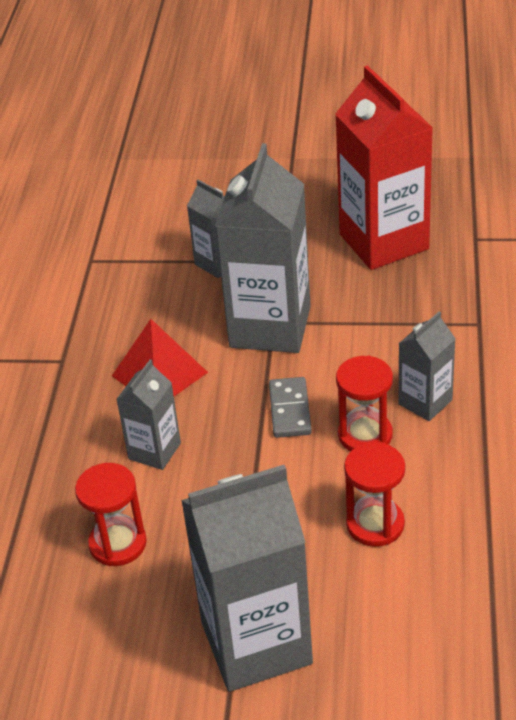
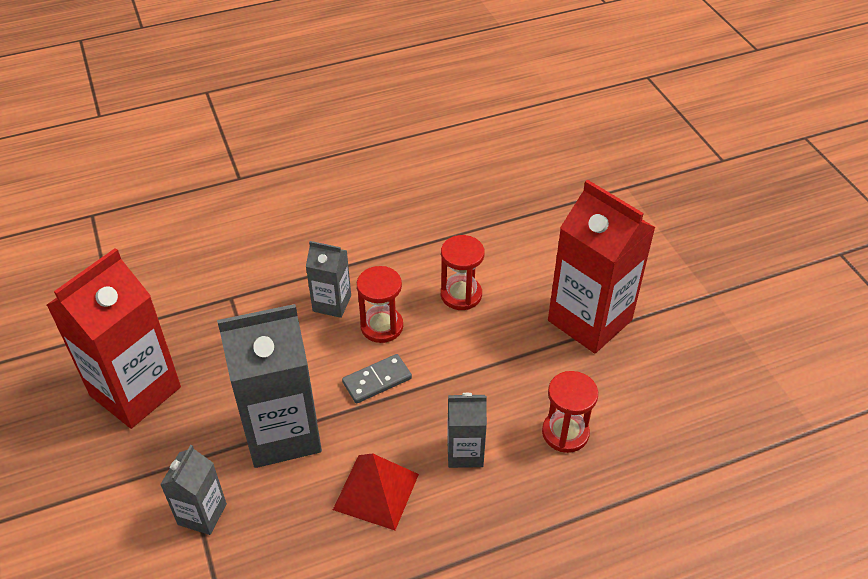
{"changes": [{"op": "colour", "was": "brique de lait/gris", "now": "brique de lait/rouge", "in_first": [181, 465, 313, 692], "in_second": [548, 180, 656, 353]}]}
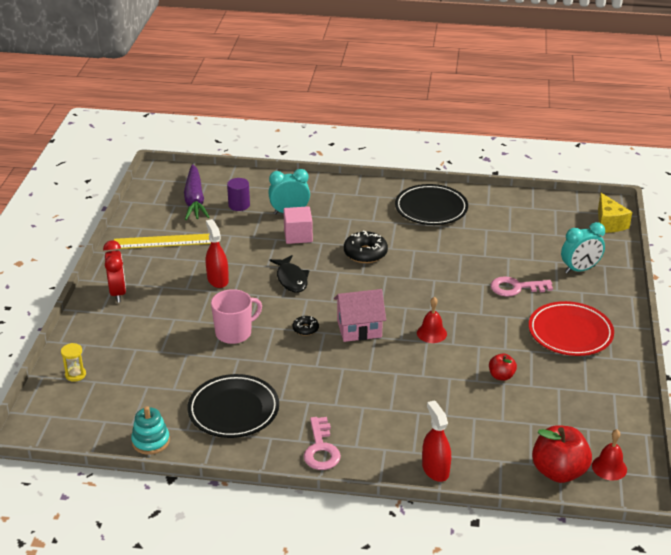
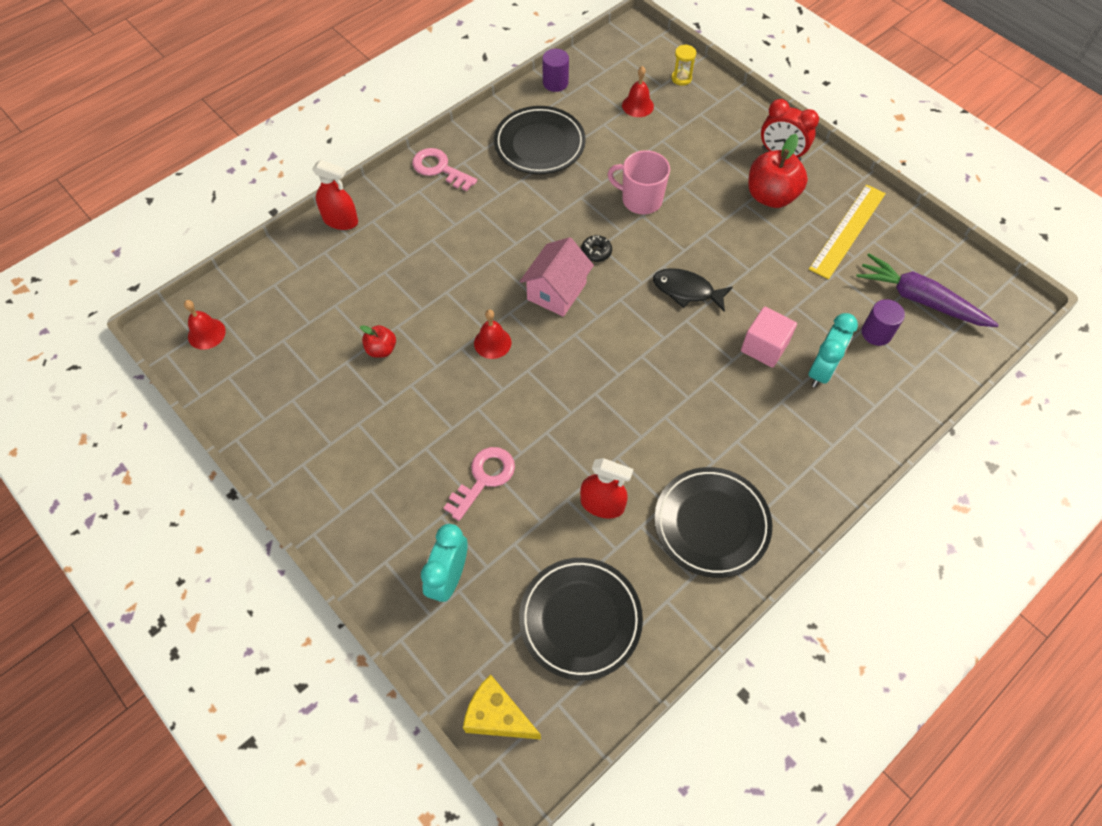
{"changes": [{"op": "missing", "was": "beignet/noir", "in_first": [344, 231, 388, 263]}, {"op": "missing", "was": "assiette/rouge", "in_first": [529, 301, 614, 356]}, {"op": "appeared", "now": "assiette/noir", "in_second": [519, 558, 643, 680]}, {"op": "appeared", "now": "cloche/rouge", "in_second": [622, 66, 654, 117]}, {"op": "relocated", "was": "vaporisateur/rouge", "in_first": [206, 219, 229, 288], "in_second": [580, 458, 633, 519]}, {"op": "relocated", "was": "pomme/rouge", "in_first": [532, 425, 592, 483], "in_second": [748, 134, 808, 208]}, {"op": "exchanged", "was": "jouet à empiler/turquoise", "now": "cylindre/violet", "in_first": [131, 406, 170, 455], "in_second": [542, 49, 569, 92]}, {"op": "spun", "was": "tasse/rose", "in_first": [211, 289, 262, 344], "in_second": [608, 150, 670, 214], "clockwise": 105}]}
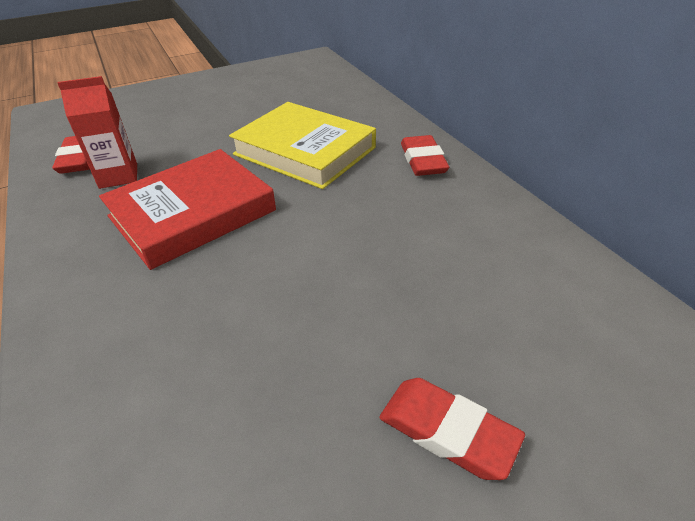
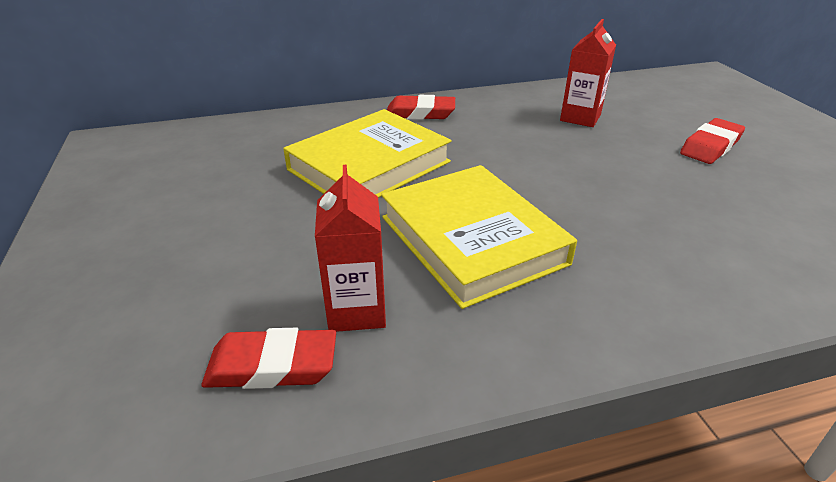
{"changes": [{"op": "appeared", "now": "brique de lait/rouge", "in_second": [560, 19, 616, 127]}, {"op": "colour", "was": "livre/rouge", "now": "livre/jaune", "in_first": [99, 149, 276, 270], "in_second": [381, 165, 577, 309]}]}
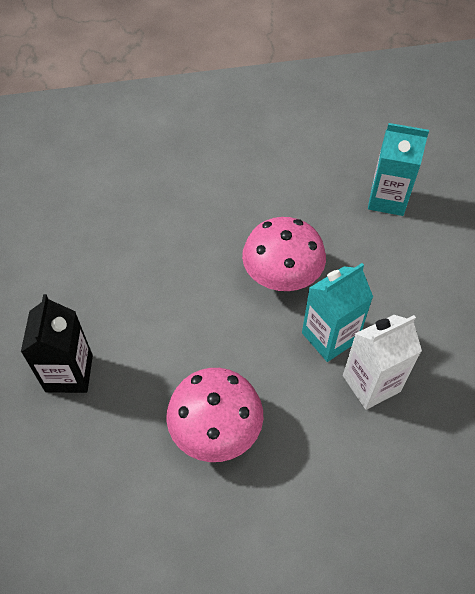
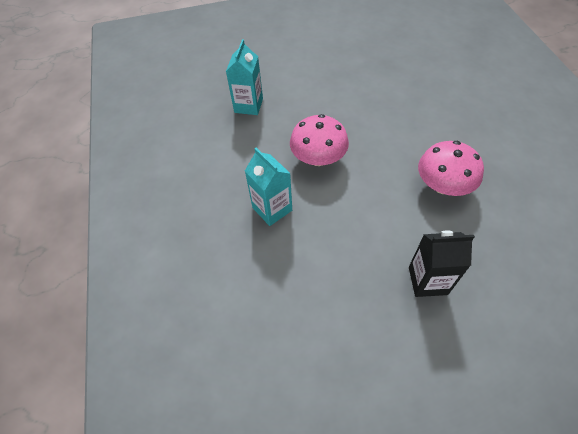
{"changes": [{"op": "missing", "was": "brique de lait/blanc", "in_first": [343, 315, 422, 410]}, {"op": "relocated", "was": "brique de lait/turquoise", "in_first": [302, 263, 373, 362], "in_second": [245, 148, 292, 226]}]}
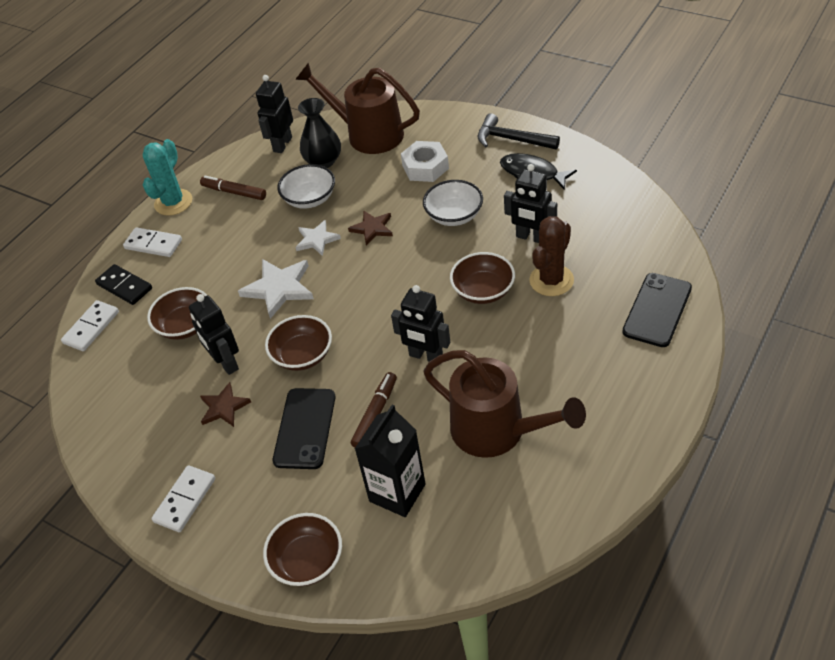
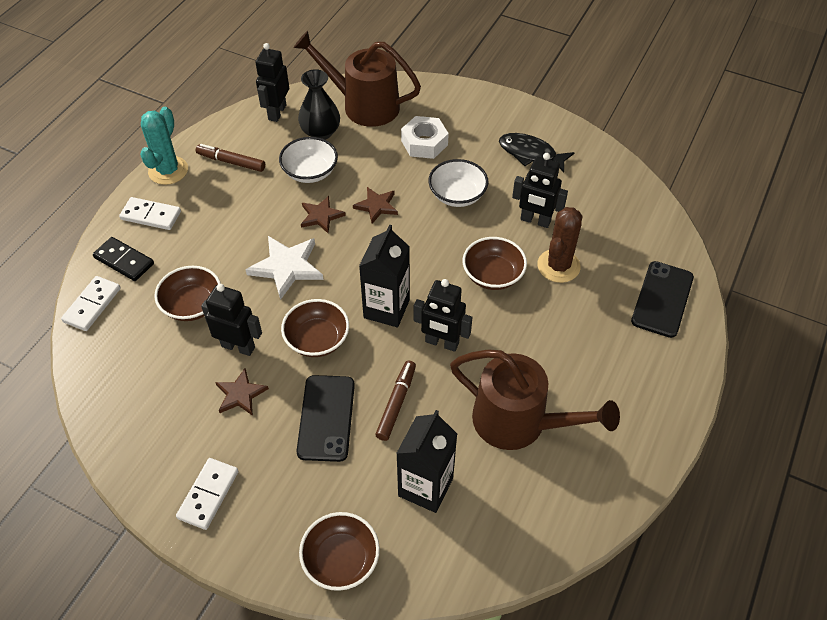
{"changes": [{"op": "missing", "was": "marteau/noir", "in_first": [478, 113, 560, 149]}, {"op": "appeared", "now": "brique de lait/noir", "in_second": [359, 225, 410, 327]}, {"op": "colour", "was": "étoile/blanc", "now": "étoile/marron", "in_first": [295, 220, 341, 256], "in_second": [301, 196, 346, 233]}, {"op": "spun", "was": "robot/noir", "in_first": [189, 294, 239, 375], "in_second": [201, 284, 262, 356], "clockwise": 150}]}
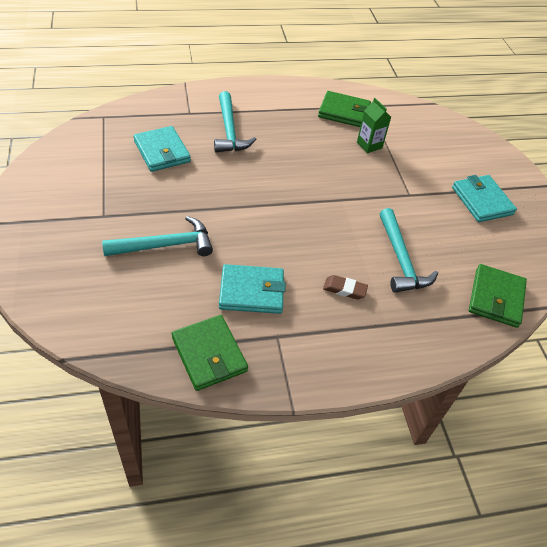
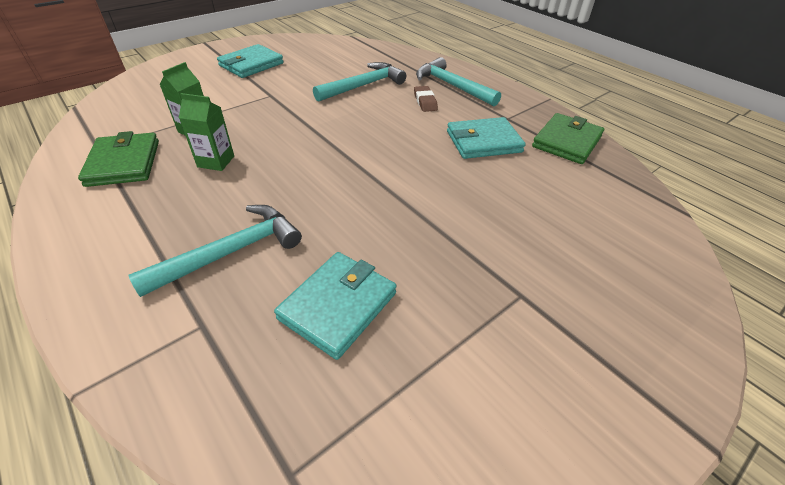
{"changes": [{"op": "missing", "was": "portefeuille/vert", "in_first": [469, 264, 527, 328]}, {"op": "appeared", "now": "brique de lait/vert", "in_second": [179, 93, 234, 171]}, {"op": "relocated", "was": "marteau/turquoise", "in_first": [102, 216, 213, 256], "in_second": [416, 57, 501, 106]}, {"op": "spun", "was": "portefeuille/turquoise", "in_first": [219, 264, 286, 314], "in_second": [447, 117, 526, 159], "clockwise": -75}]}
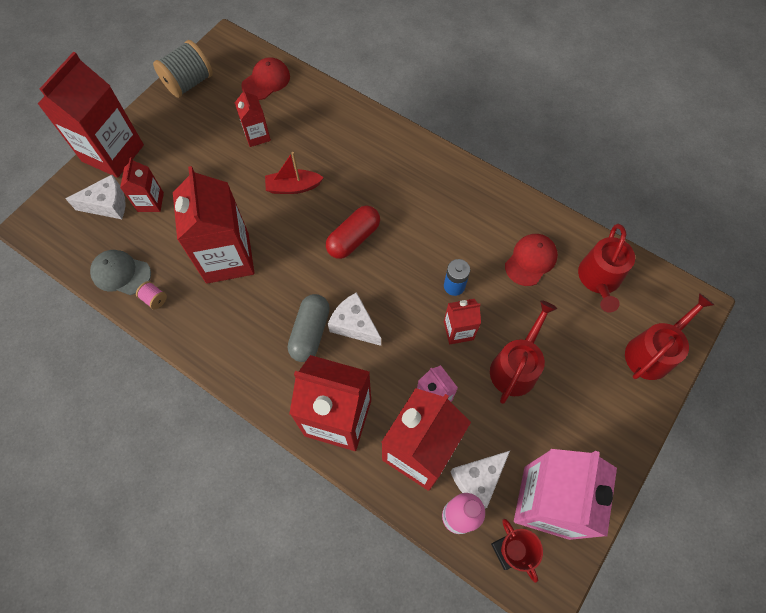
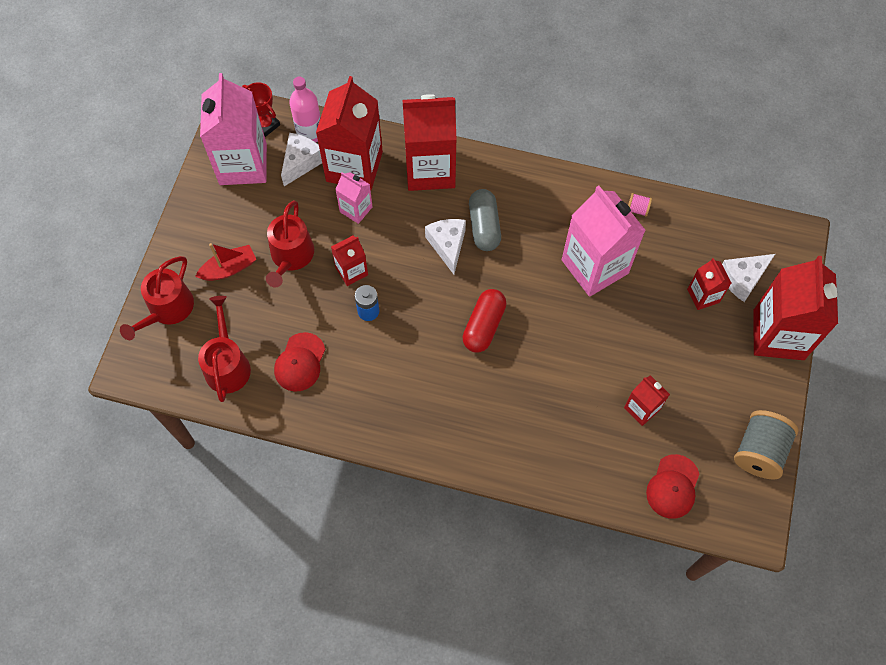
{"changes": [{"op": "missing", "was": "casquette/gris", "in_first": [90, 250, 151, 295]}, {"op": "relocated", "was": "bateau/rouge", "in_first": [265, 152, 324, 194], "in_second": [195, 243, 256, 281]}, {"op": "colour", "was": "brique de lait/rouge", "now": "brique de lait/rose", "in_first": [173, 166, 254, 284], "in_second": [562, 186, 646, 297]}, {"op": "spun", "was": "fromage/blanc", "in_first": [328, 292, 381, 346], "in_second": [425, 219, 466, 274], "clockwise": -120}]}
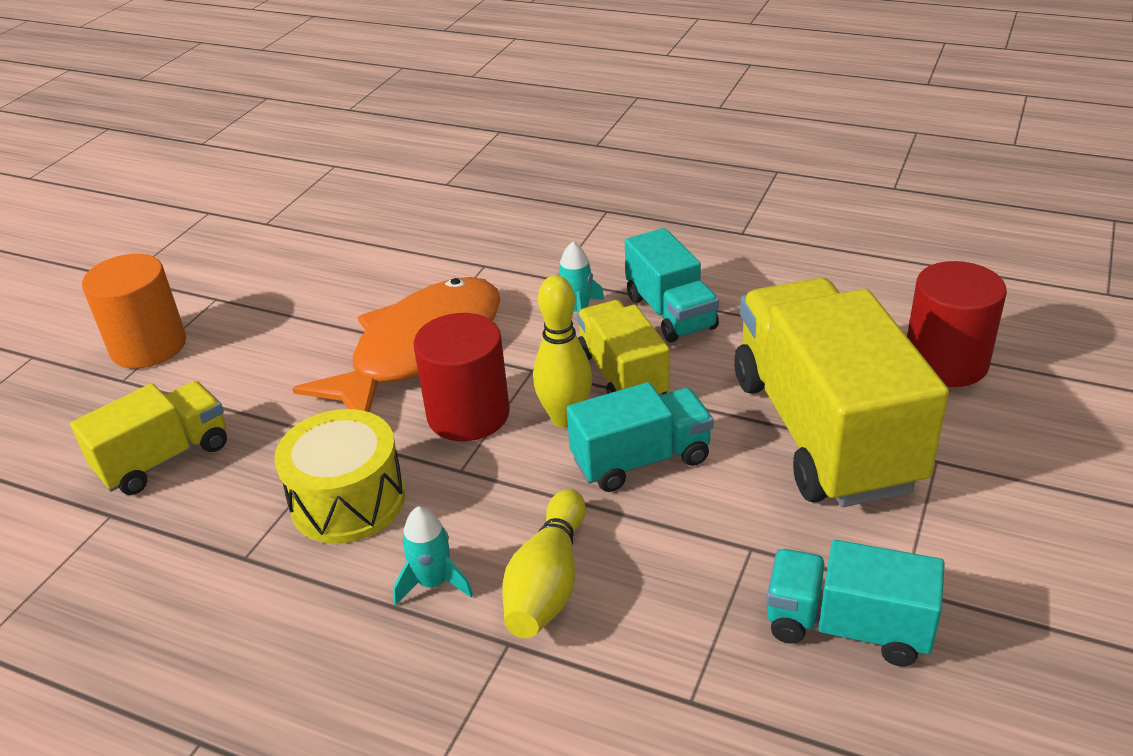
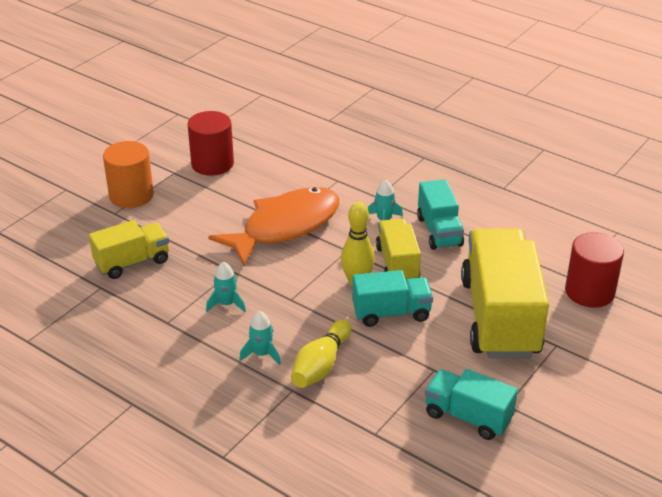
{"changes": [{"op": "relocated", "was": "cylindre/rouge", "in_first": [413, 313, 510, 441], "in_second": [188, 111, 234, 176]}, {"op": "exchanged", "was": "tambour/jaune", "now": "fusée/turquoise", "in_first": [274, 409, 405, 544], "in_second": [206, 262, 246, 312]}]}
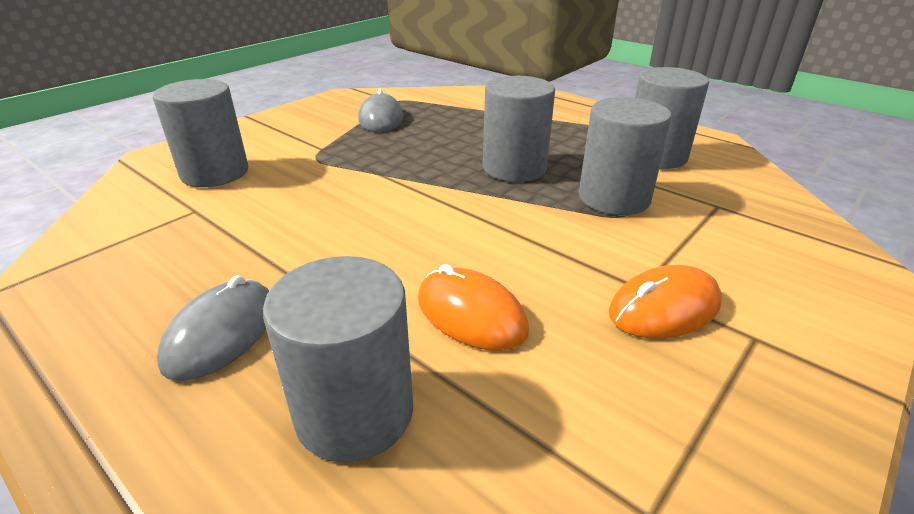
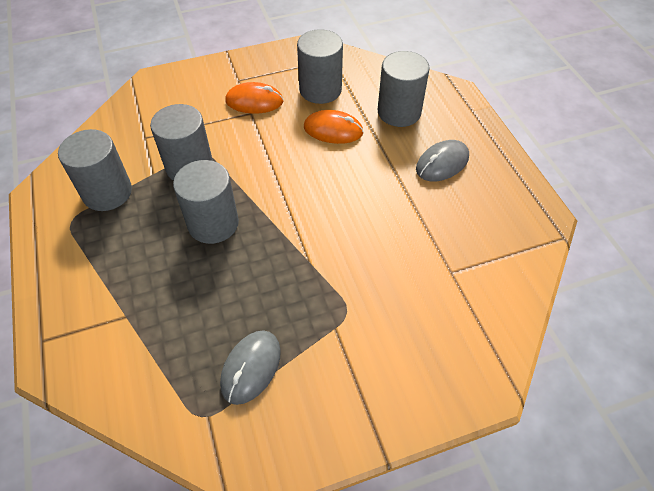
{"changes": [{"op": "relocated", "was": "cylindre/gris", "in_first": [153, 79, 248, 187], "in_second": [297, 29, 343, 104]}, {"op": "spun", "was": "souris/orange", "in_first": [418, 264, 529, 351], "in_second": [304, 110, 364, 144], "clockwise": -60}]}
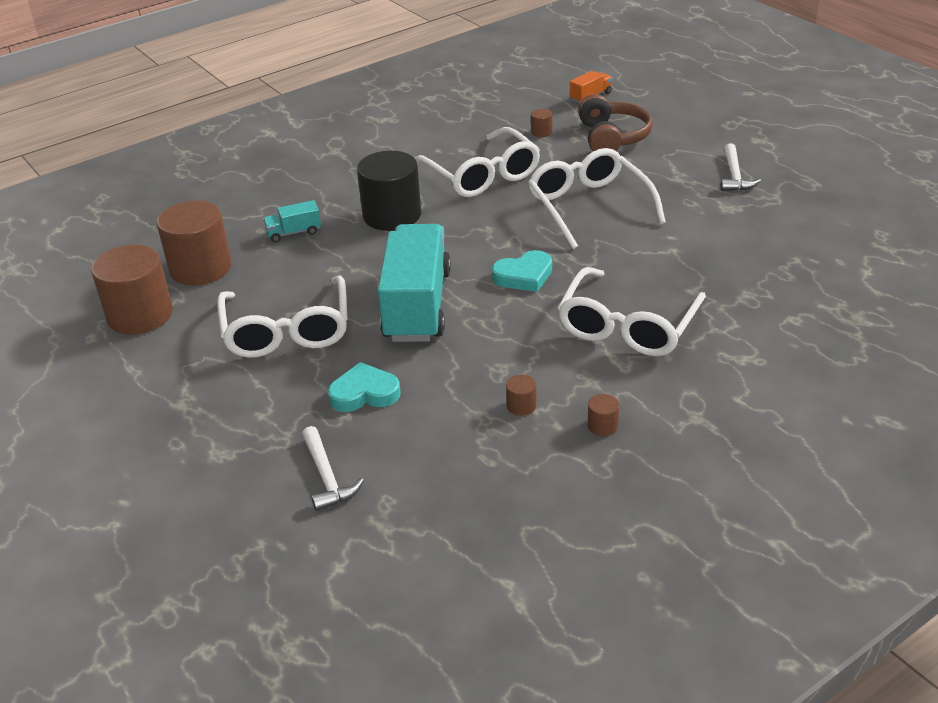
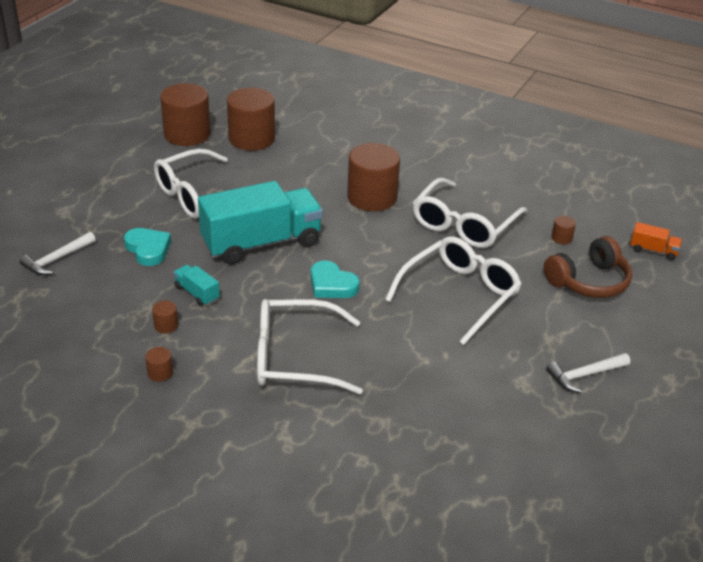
{"changes": [{"op": "relocated", "was": "camion/turquoise", "in_first": [263, 200, 321, 242], "in_second": [173, 265, 220, 306]}, {"op": "colour", "was": "cylindre/noir", "now": "cylindre/marron", "in_first": [357, 151, 421, 231], "in_second": [347, 143, 400, 211]}]}
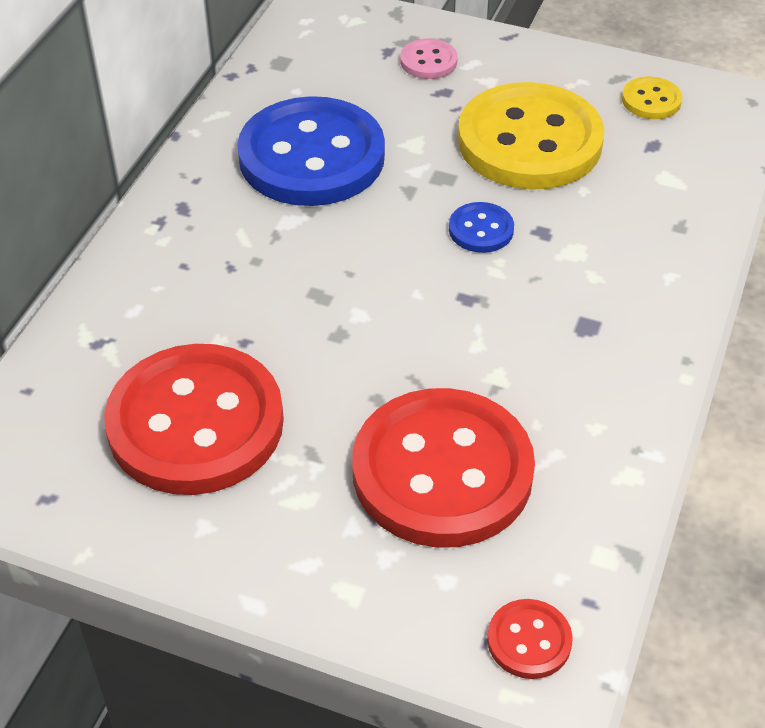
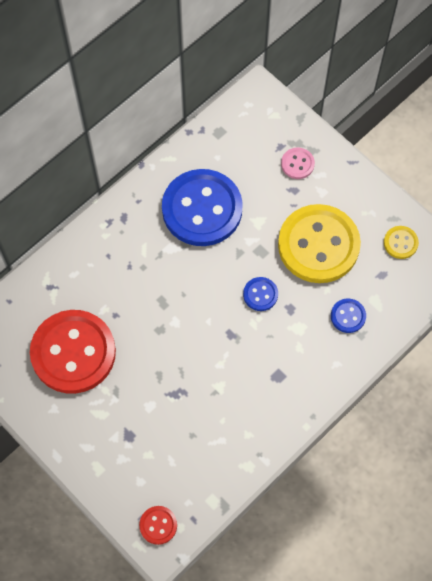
{"changes": [{"op": "missing", "was": "bouton/rouge", "in_first": [352, 388, 535, 548]}, {"op": "appeared", "now": "bouton/bleu", "in_second": [331, 299, 366, 333]}]}
